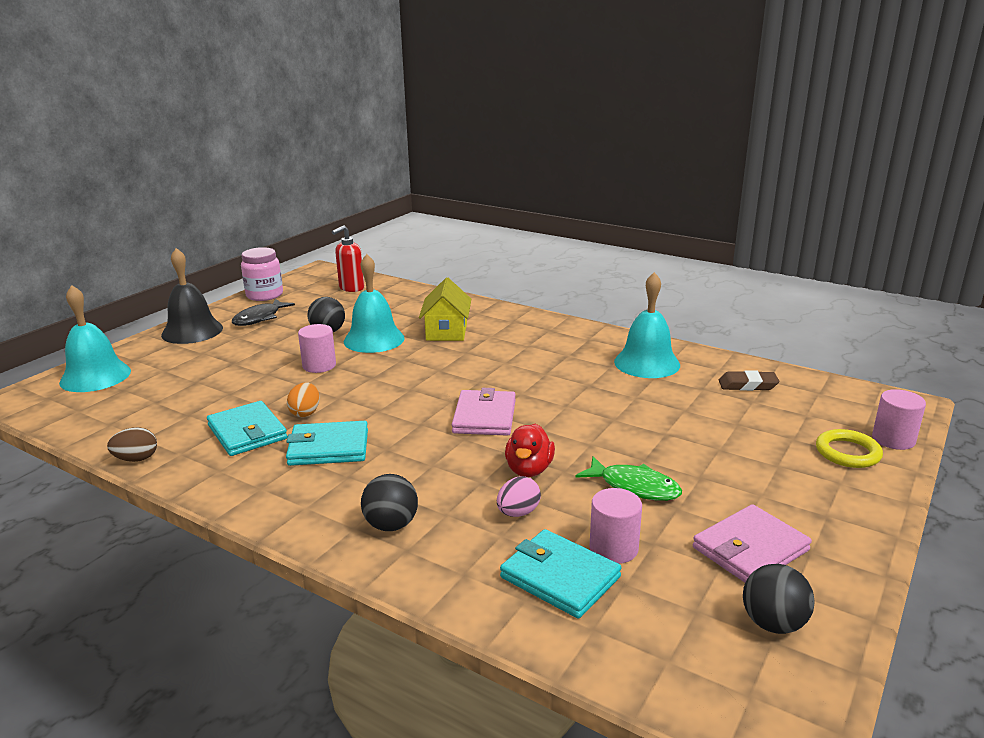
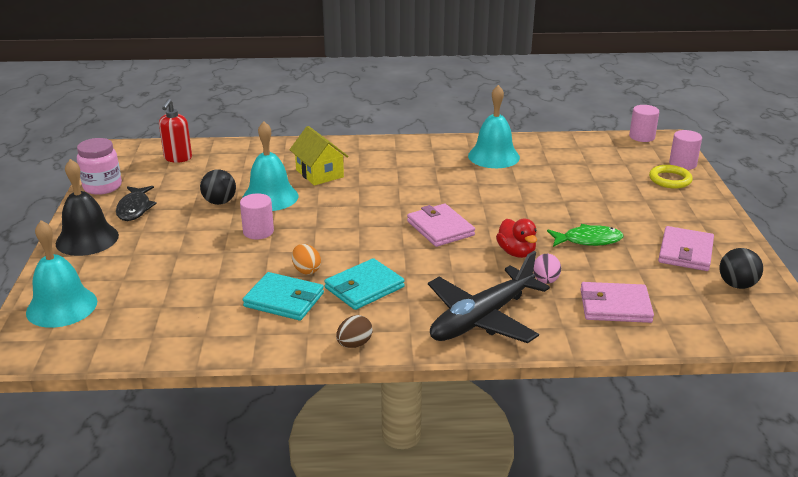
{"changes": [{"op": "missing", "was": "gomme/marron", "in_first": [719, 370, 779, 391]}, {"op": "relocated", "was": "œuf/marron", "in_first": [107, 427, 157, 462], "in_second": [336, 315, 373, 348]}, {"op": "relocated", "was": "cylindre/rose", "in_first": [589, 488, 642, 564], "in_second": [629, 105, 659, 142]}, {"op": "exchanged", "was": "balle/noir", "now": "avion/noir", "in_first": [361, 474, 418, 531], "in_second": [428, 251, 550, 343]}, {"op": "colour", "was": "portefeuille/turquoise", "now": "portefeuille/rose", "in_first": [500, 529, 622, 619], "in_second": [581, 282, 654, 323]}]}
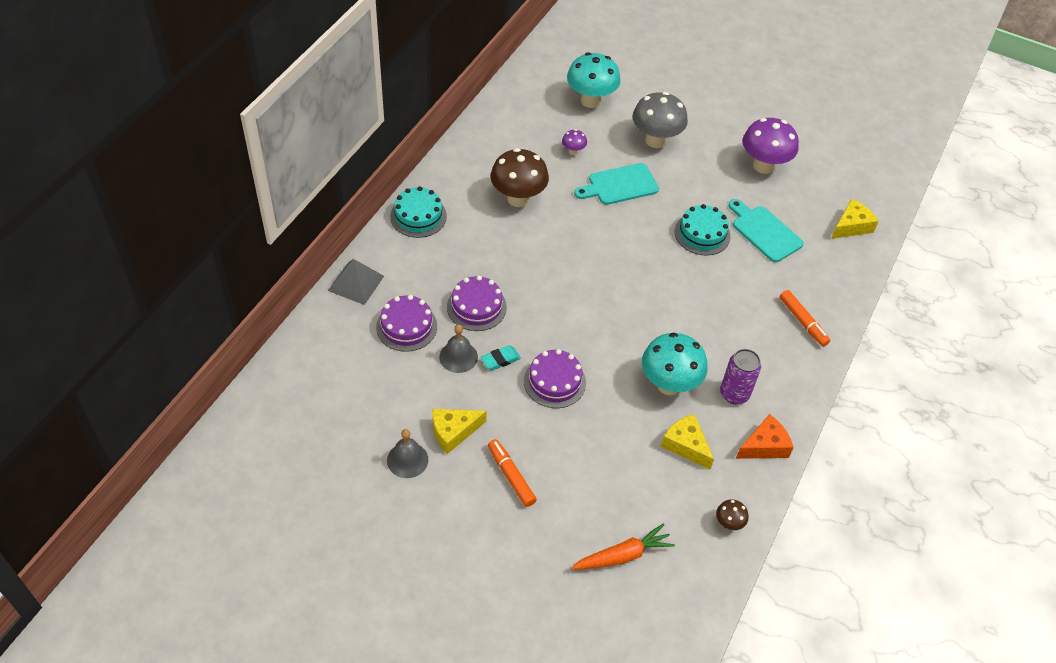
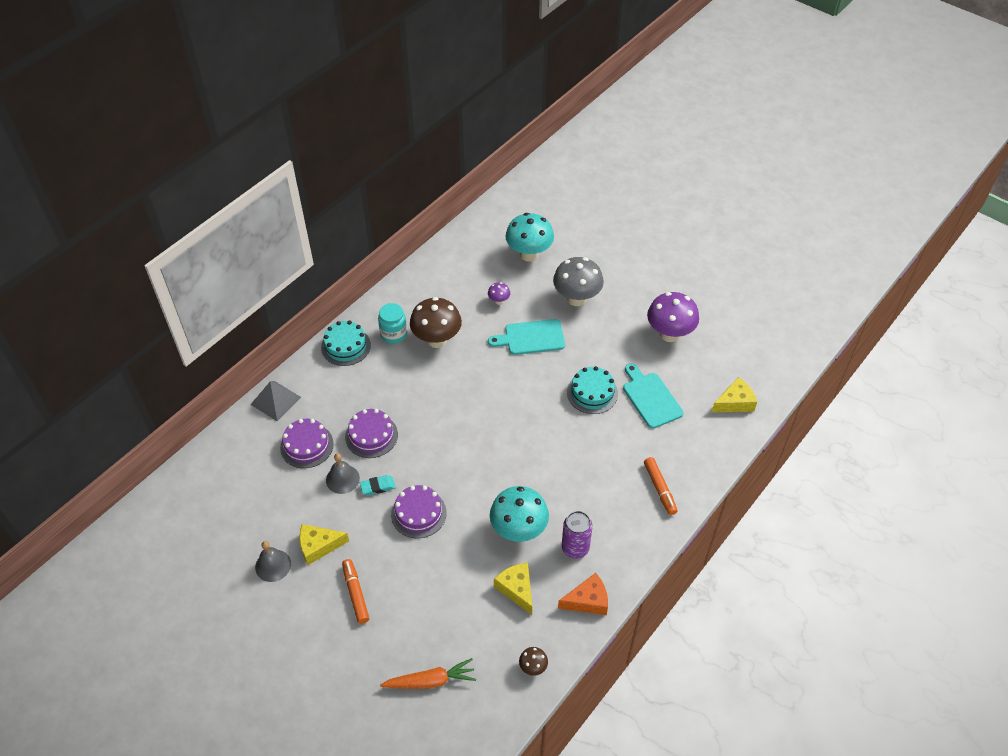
{"changes": [{"op": "appeared", "now": "bocal/turquoise", "in_second": [378, 303, 407, 344]}]}
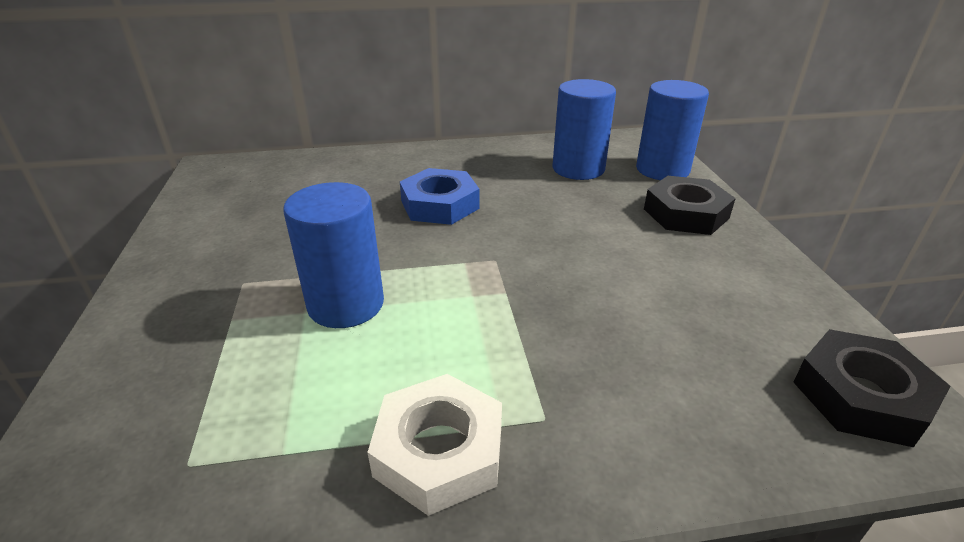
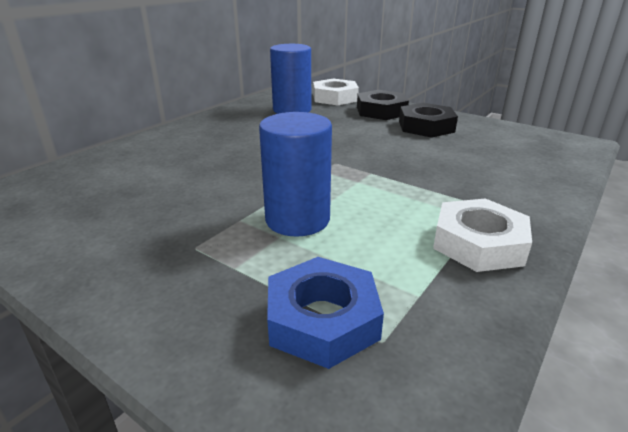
{"changes": [{"op": "relocated", "was": "écrou/bleu", "in_first": [400, 168, 480, 225], "in_second": [267, 257, 384, 369]}, {"op": "relocated", "was": "écrou/noir", "in_first": [793, 329, 951, 447], "in_second": [399, 103, 458, 138]}, {"op": "exchanged", "was": "cylindre/bleu", "now": "écrou/blanc", "in_first": [636, 80, 709, 180], "in_second": [313, 79, 359, 106]}]}
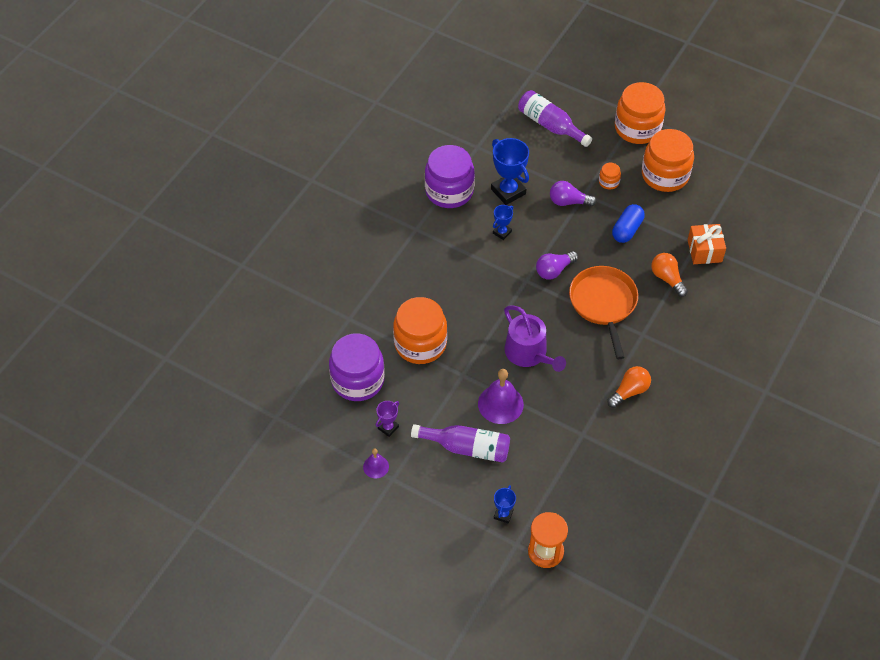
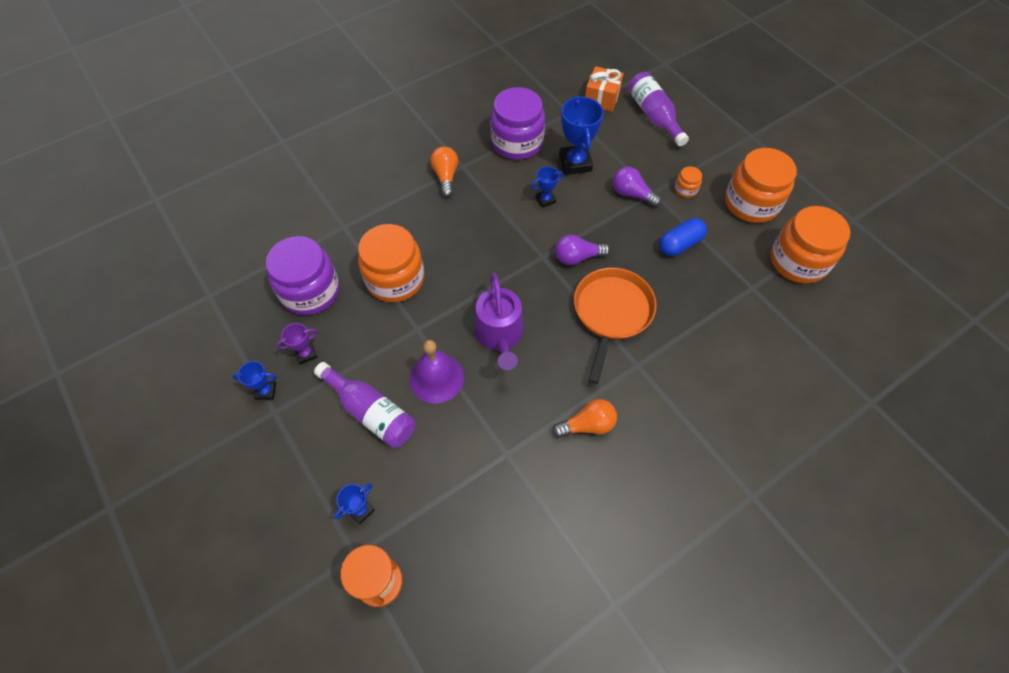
{"changes": [{"op": "relocated", "was": "bocal/orange", "in_first": [615, 82, 666, 144], "in_second": [771, 206, 851, 284]}, {"op": "relocated", "was": "ampoule/orange", "in_first": [651, 253, 688, 297], "in_second": [430, 146, 458, 197]}, {"op": "relocated", "was": "cadeau/orange", "in_first": [688, 224, 726, 264], "in_second": [585, 66, 624, 112]}, {"op": "exchanged", "was": "cloche/violet", "now": "trophée/bleu", "in_first": [363, 448, 389, 479], "in_second": [232, 361, 277, 400]}]}
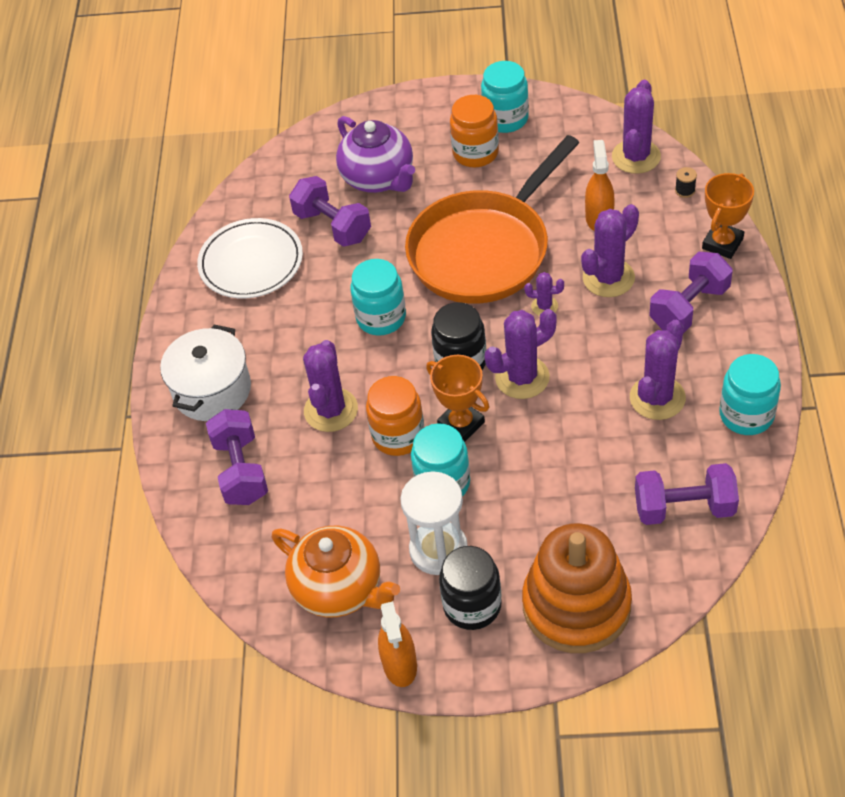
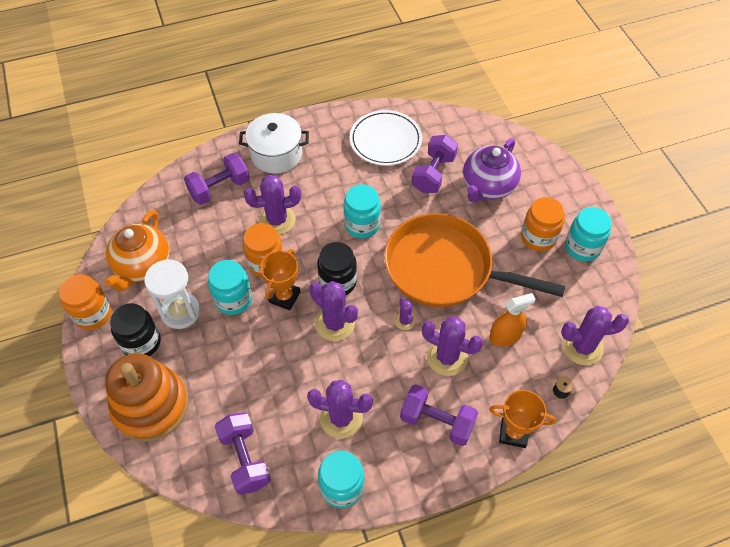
{"changes": [{"op": "exchanged", "was": "vaporisateur/orange", "now": "bocal/orange", "in_first": [378, 601, 417, 687], "in_second": [59, 274, 112, 330]}]}
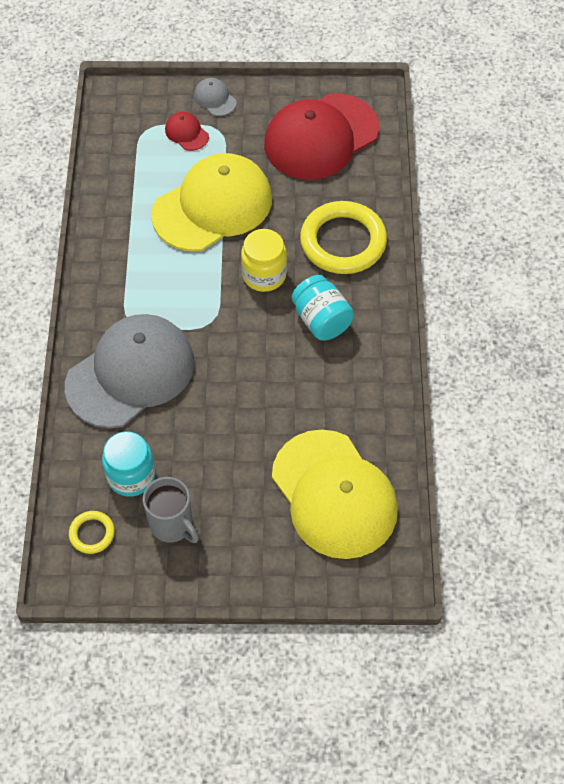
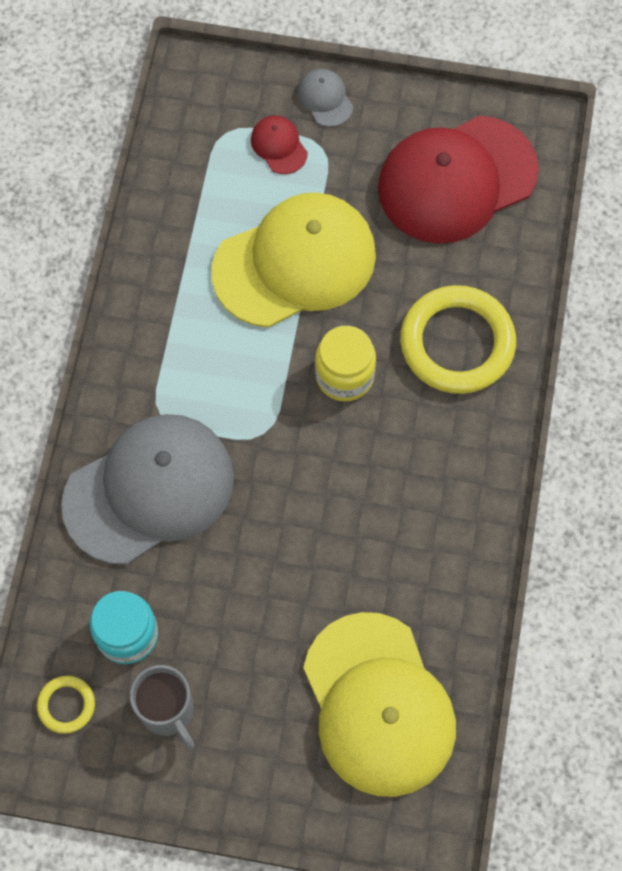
{"changes": [{"op": "missing", "was": "bocal/turquoise", "in_first": [292, 275, 354, 340]}]}
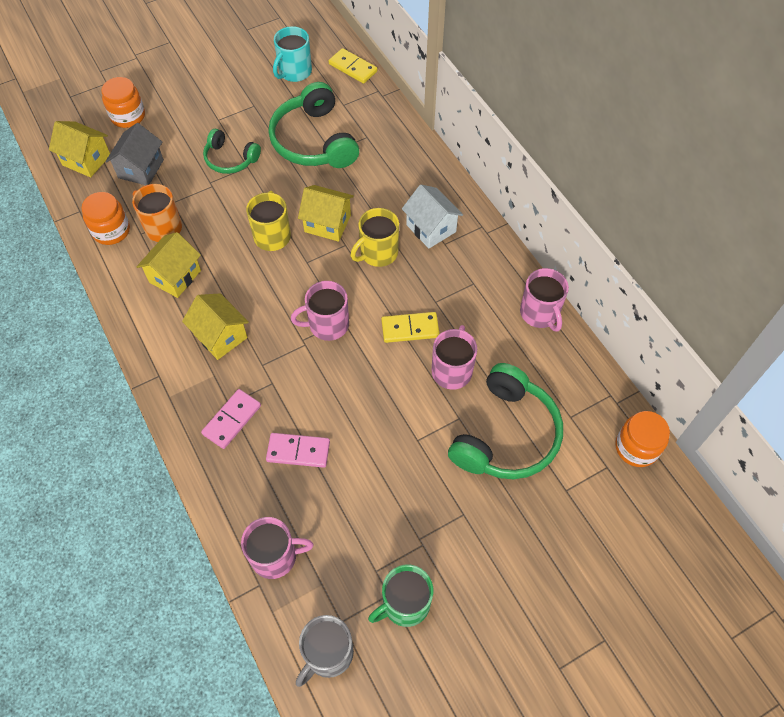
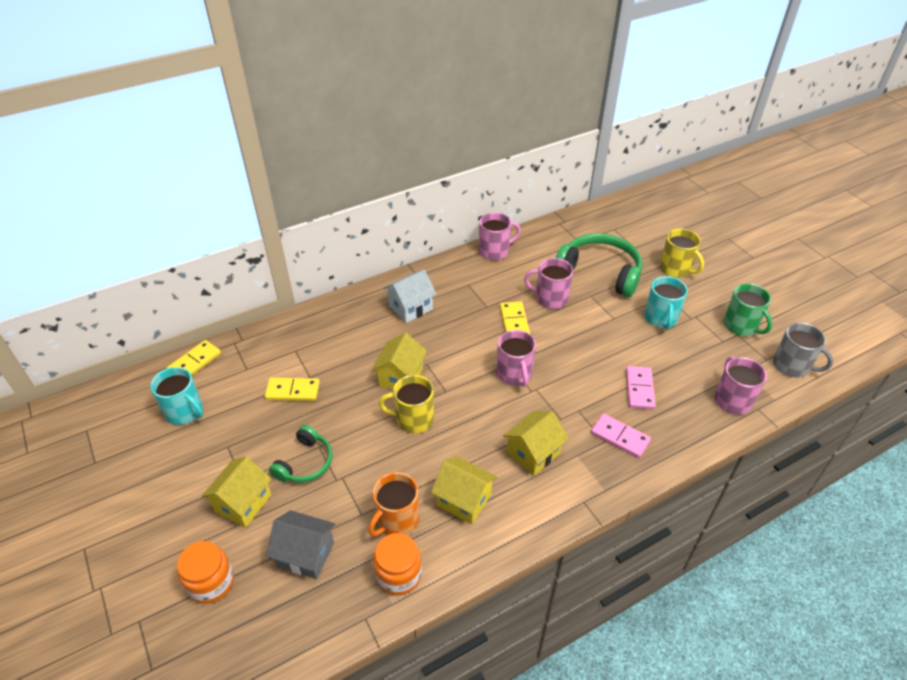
{"changes": [{"op": "missing", "was": "bocal/orange", "in_first": [615, 411, 670, 467]}, {"op": "appeared", "now": "tasse/turquoise", "in_second": [644, 276, 688, 329]}, {"op": "relocated", "was": "maison/jaune", "in_first": [49, 121, 110, 177], "in_second": [201, 456, 272, 527]}, {"op": "relocated", "was": "tasse/jaune", "in_first": [351, 208, 399, 267], "in_second": [660, 229, 704, 277]}, {"op": "exchanged", "was": "casque audio/vert", "now": "domino/jaune", "in_first": [268, 82, 359, 168], "in_second": [265, 378, 320, 401]}]}
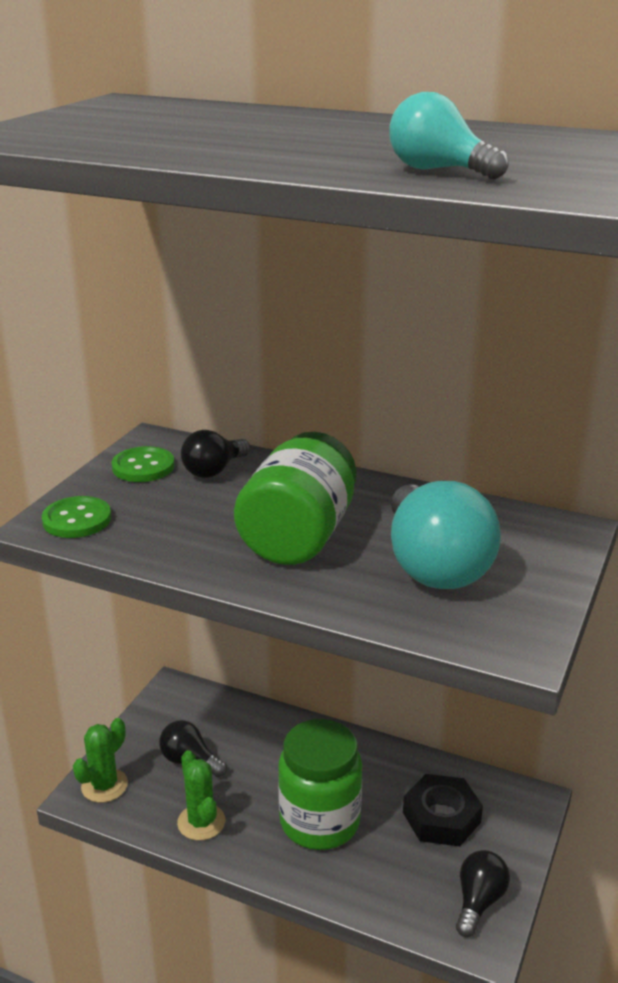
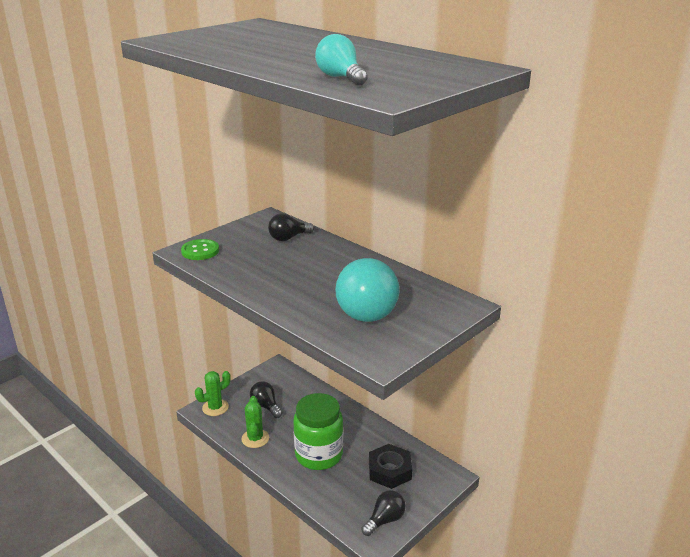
{"changes": [{"op": "missing", "was": "bouton/vert", "in_first": [112, 446, 175, 482]}, {"op": "missing", "was": "bocal/vert", "in_first": [234, 432, 357, 565]}]}
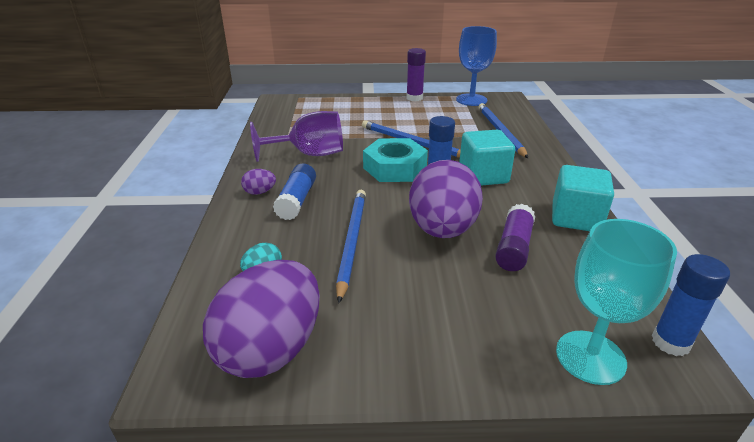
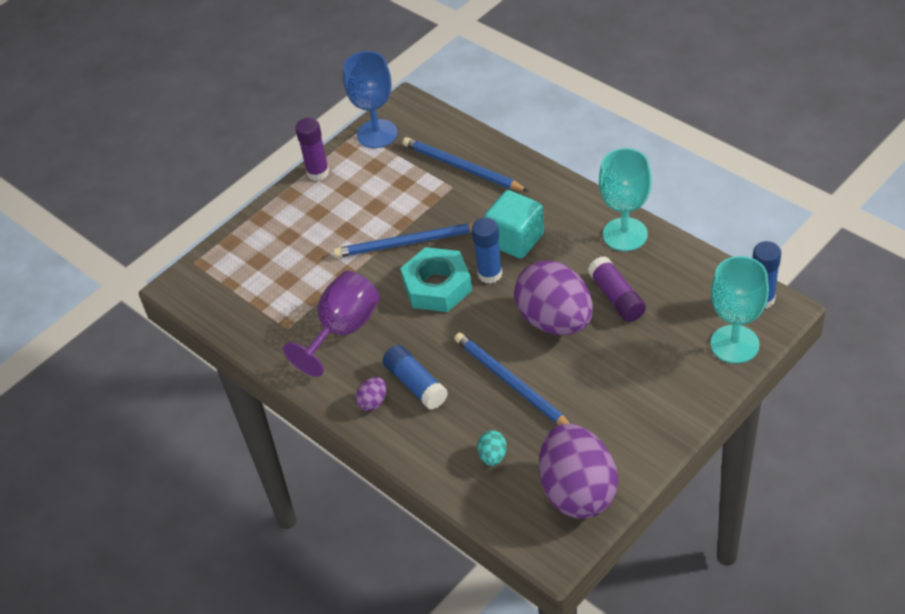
{"changes": [{"op": "exchanged", "was": "cube/turquoise", "now": "verre à pied/turquoise", "in_first": [552, 165, 614, 231], "in_second": [599, 148, 651, 251]}]}
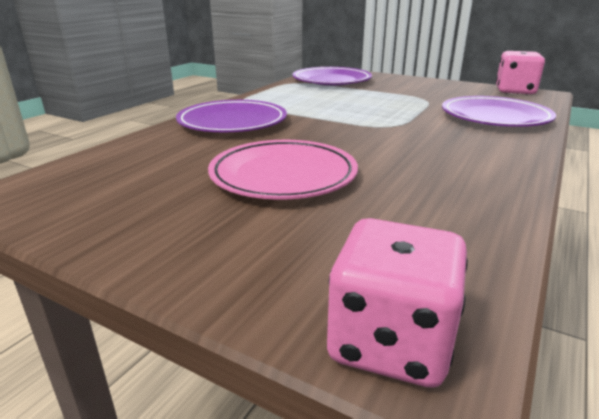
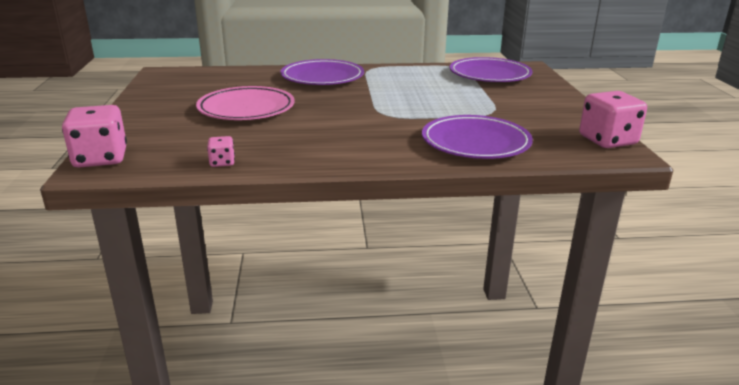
{"changes": [{"op": "appeared", "now": "dé/rose", "in_second": [207, 136, 235, 167]}]}
